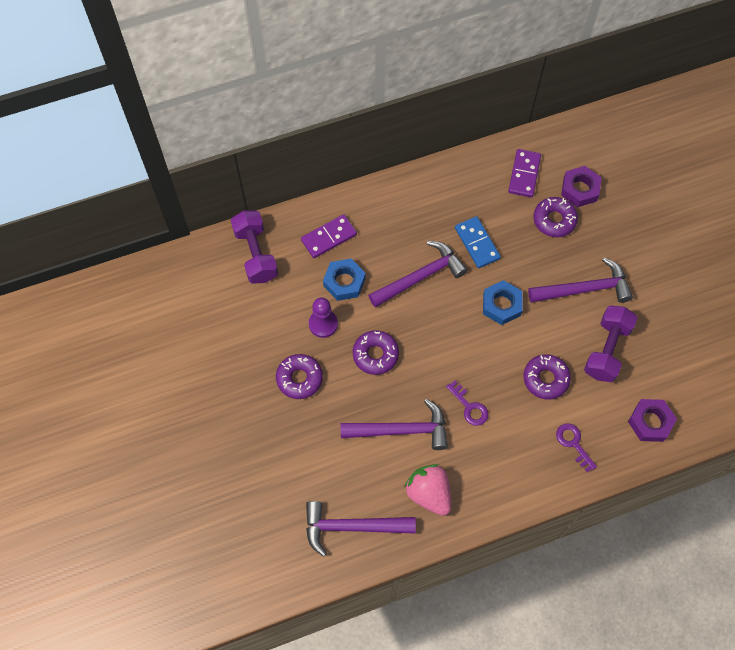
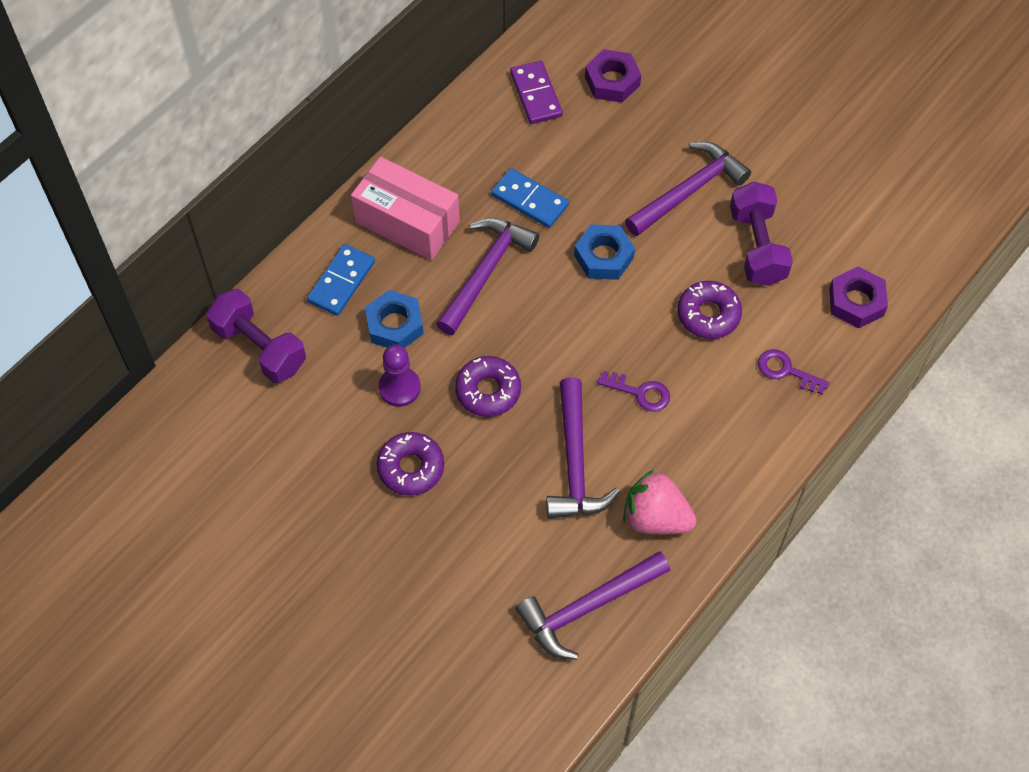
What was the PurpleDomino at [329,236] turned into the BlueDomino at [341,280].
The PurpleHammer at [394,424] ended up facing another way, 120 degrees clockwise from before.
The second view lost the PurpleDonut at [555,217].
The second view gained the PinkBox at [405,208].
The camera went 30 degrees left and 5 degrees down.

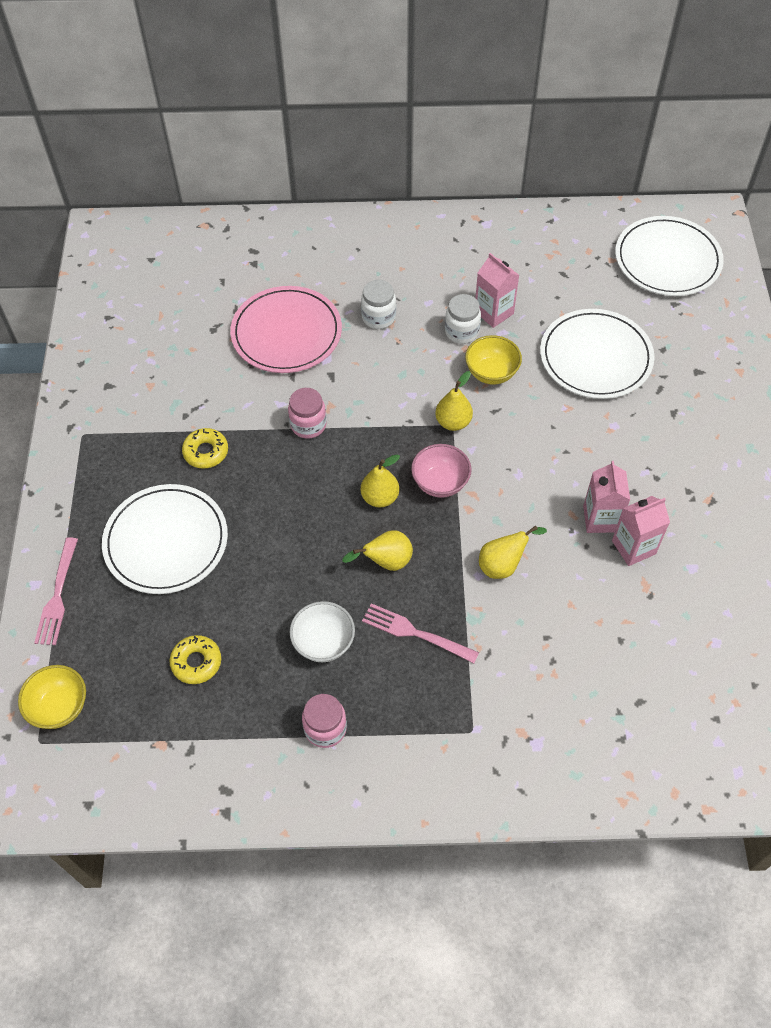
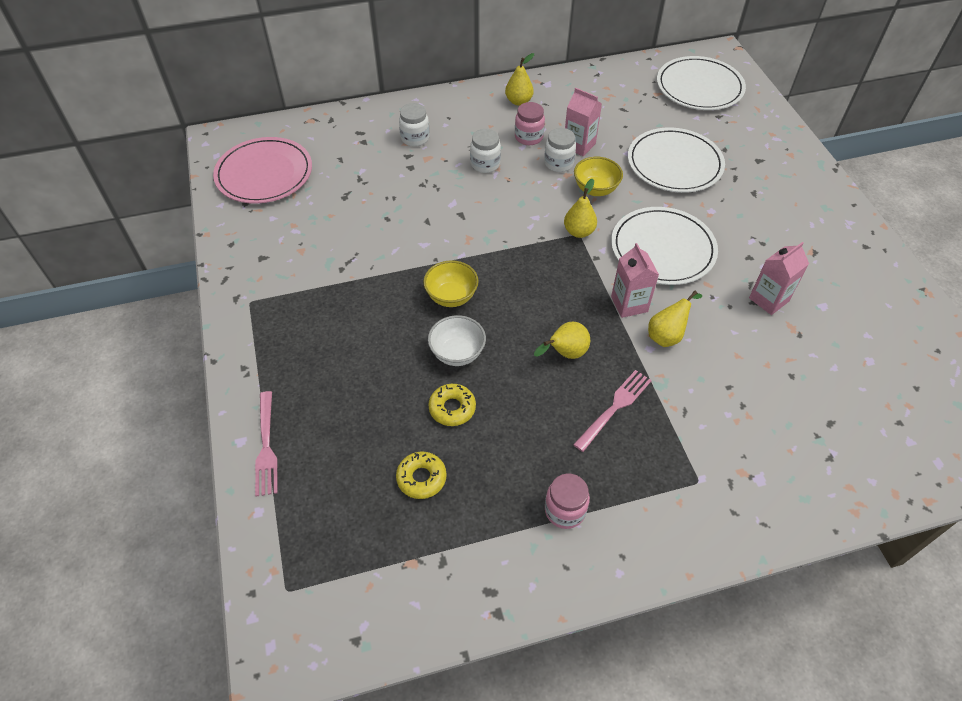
The YellowBowl ended up elsewhere, having gone from [52,697] to [450,283].
The WhitePlate ended up elsewhere, having gone from [165,539] to [664,246].
The YellowDonut ended up elsewhere, having gone from [205,448] to [452,405].
The PinkPlate ended up elsewhere, having gone from [286,329] to [262,170].
The PinkJar ended up elsewhere, having gone from [307,413] to [530,123].
The WhiteBowl ended up elsewhere, having gone from [322,631] to [457,340].
The YellowPear ended up elsewhere, having gone from [380,481] to [519,79].
The PinkFork at [420,633] ended up facing another way, 120 degrees clockwise from before.
The second view lost the PinkBowl at [441,471].
The PinkCarton ended up elsewhere, having gone from [606,497] to [635,280].
The second view gained the WhiteJar at [414,125].
The camera went 15 degrees left and 5 degrees down.

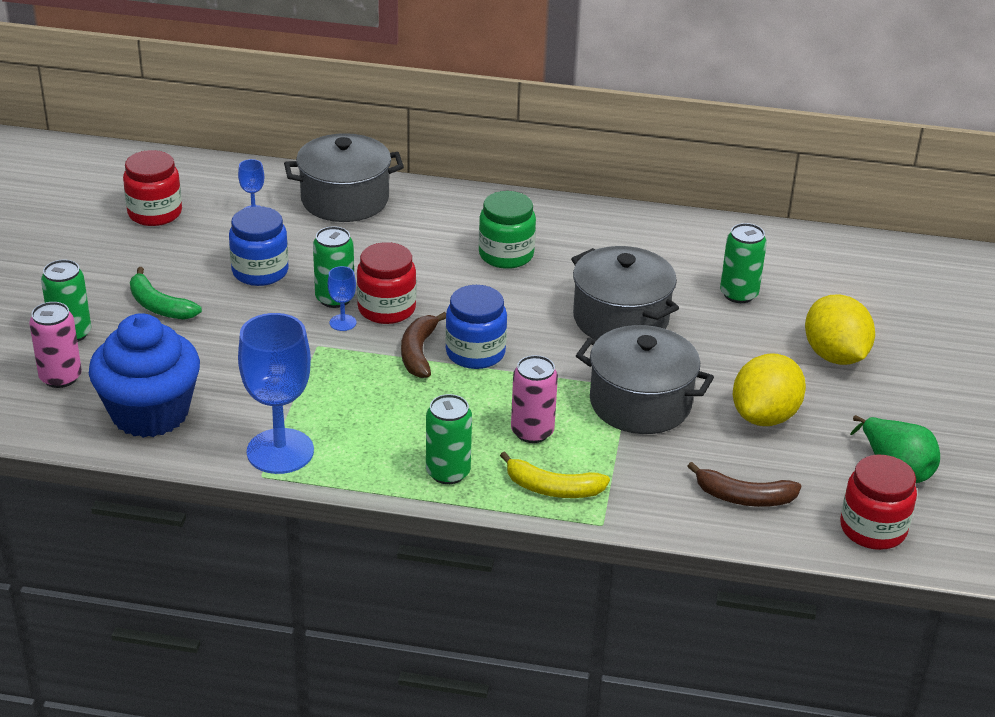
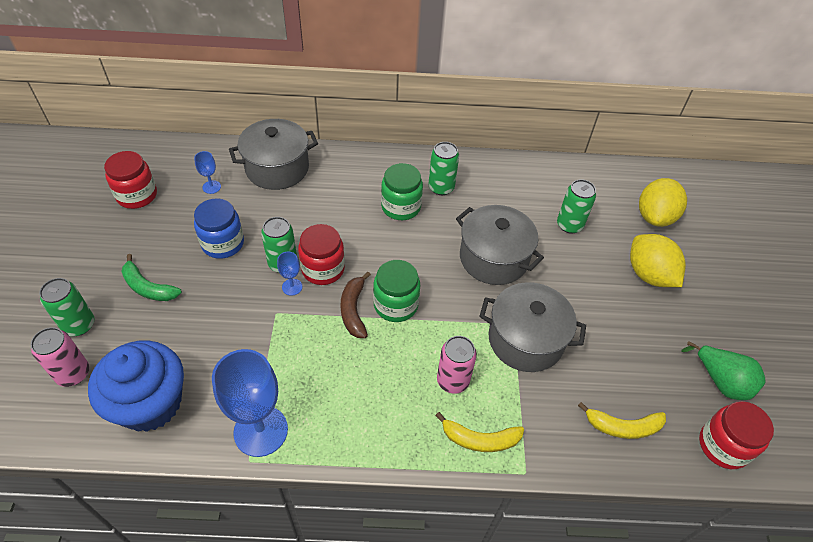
The GreenCan ended up elsewhere, having gone from [449,439] to [443,168].
What was the BlueJar at [476,327] turned into the GreenJar at [396,291].
What was the BrownBanana at [744,484] turned into the YellowBanana at [622,420].
The YellowLemon ended up elsewhere, having gone from [769,390] to [663,202].
The camera went 10 degrees left and 15 degrees up.

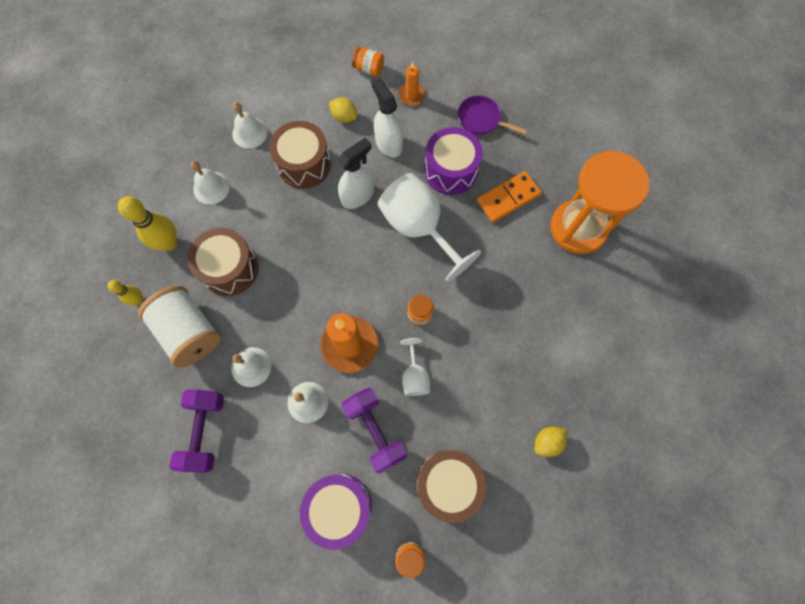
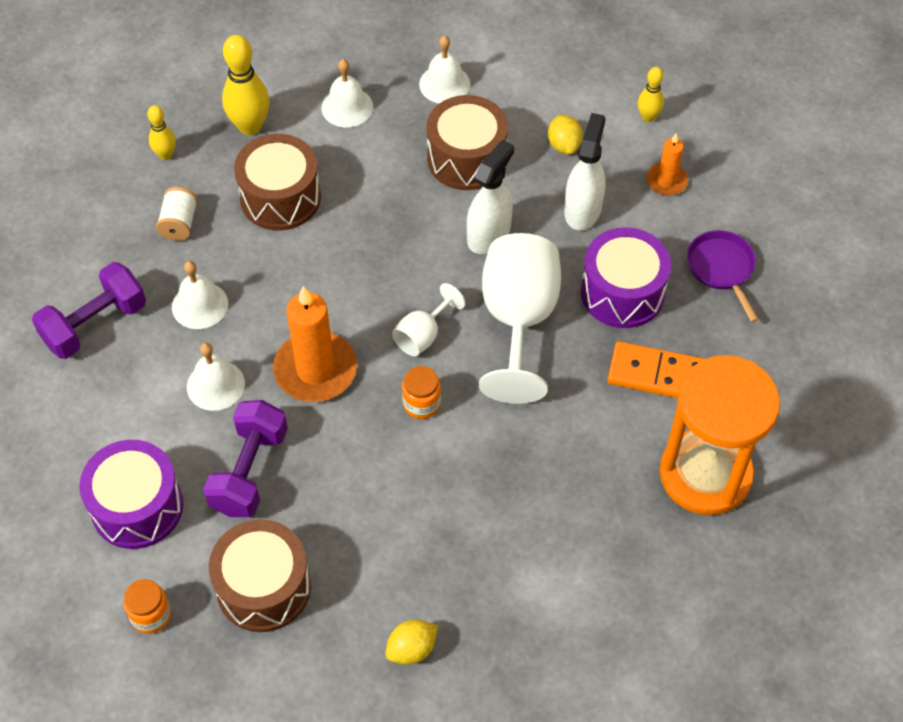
The size of the WhiteSpool at [179,327] changed by a factor of 0.49.
The WhiteSprayBottle at [355,173] ended up facing another way, 60 degrees counterclockwise from before.
Where the OrangeJar stood at [368,62], the YellowBowlingPin came to stand at [651,94].
The WhiteGoblet ended up elsewhere, having gone from [415,367] to [429,319].
The YellowLemon at [551,441] ended up facing another way, 45 degrees counterclockwise from before.
The camera went 45 degrees right and 15 degrees down.

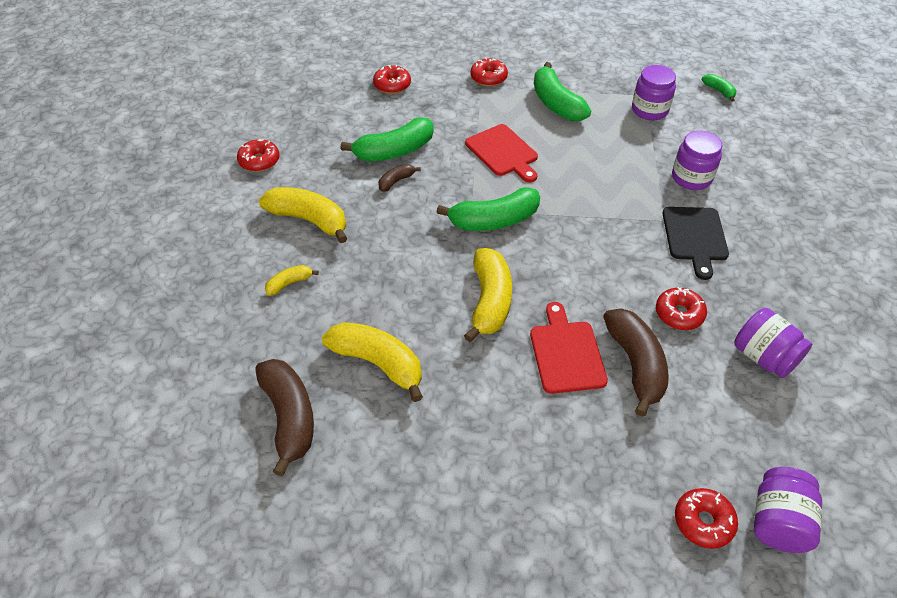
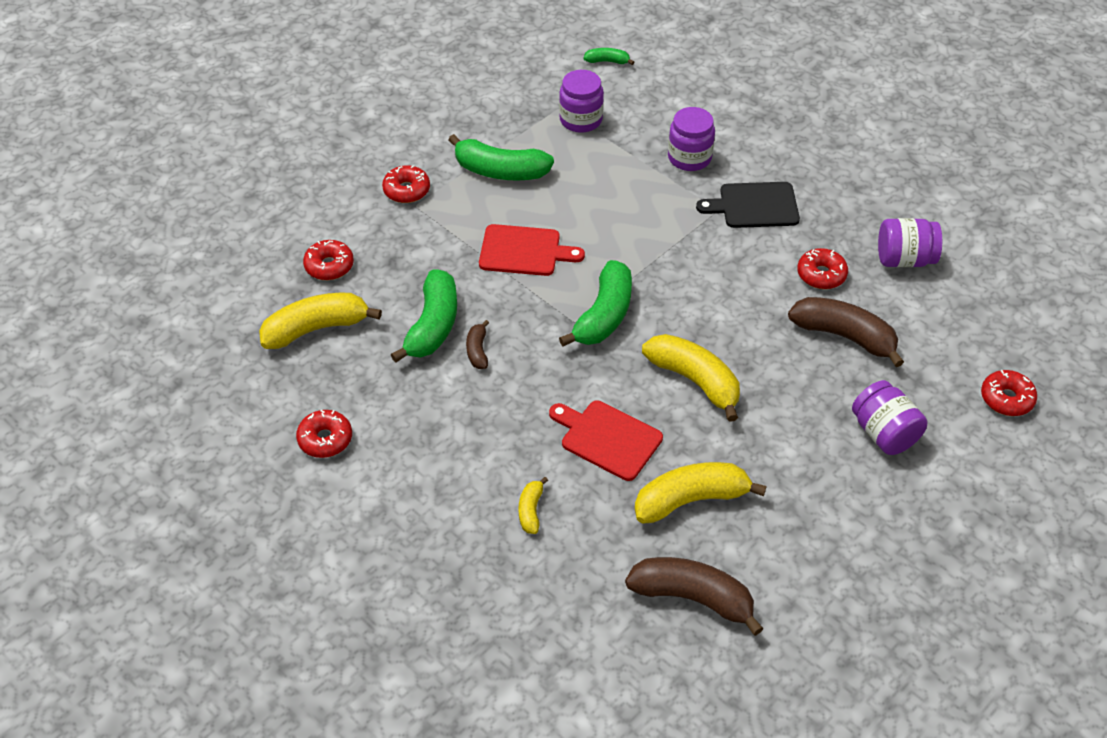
The YellowBanana ended up elsewhere, having gone from [303,215] to [320,321].
The RedCuttingBoard ended up elsewhere, having gone from [569,348] to [606,440].
The BlackCuttingBoard at [695,243] ended up facing another way, 135 degrees clockwise from before.
The PurpleJar ended up elsewhere, having gone from [787,510] to [890,417].
The camera went 50 degrees left and 0 degrees up.

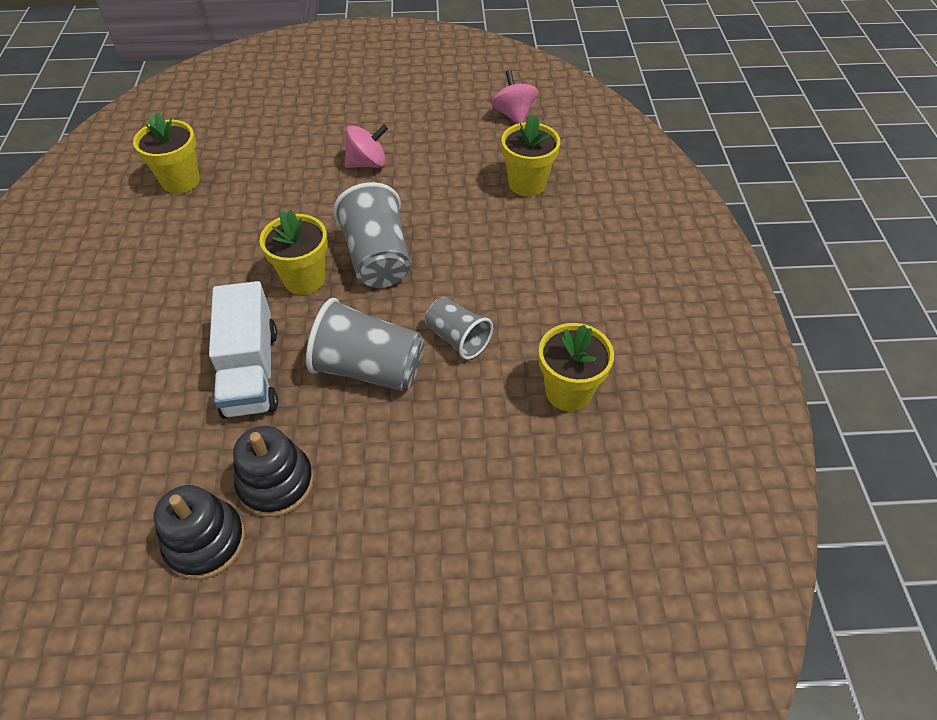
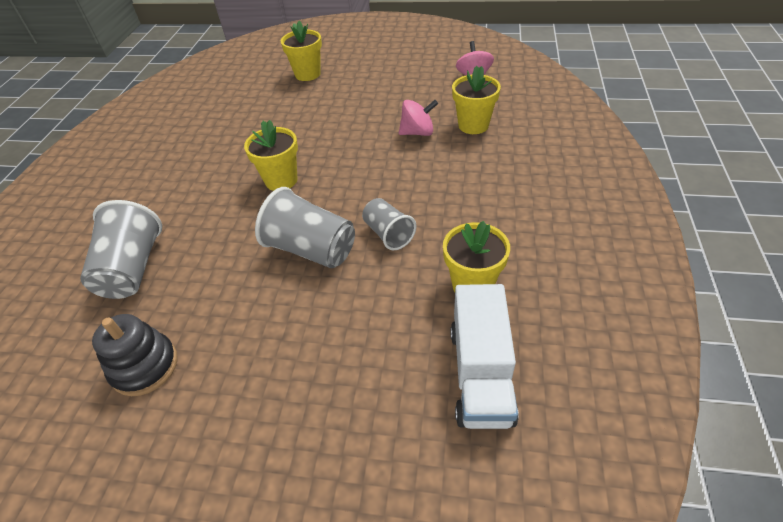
The YellowFlowerPot ended up elsewhere, having gone from [166,152] to [301,51].
The WhiteTruck ended up elsewhere, having gone from [243,349] to [484,356].
The second view lost the BlackStackingToy at [273,471].
The GreyCup ended up elsewhere, having gone from [371,235] to [121,249].
The PinkSpinningTop ended up elsewhere, having gone from [366,146] to [418,118].
The camera went 15 degrees right and 5 degrees down.

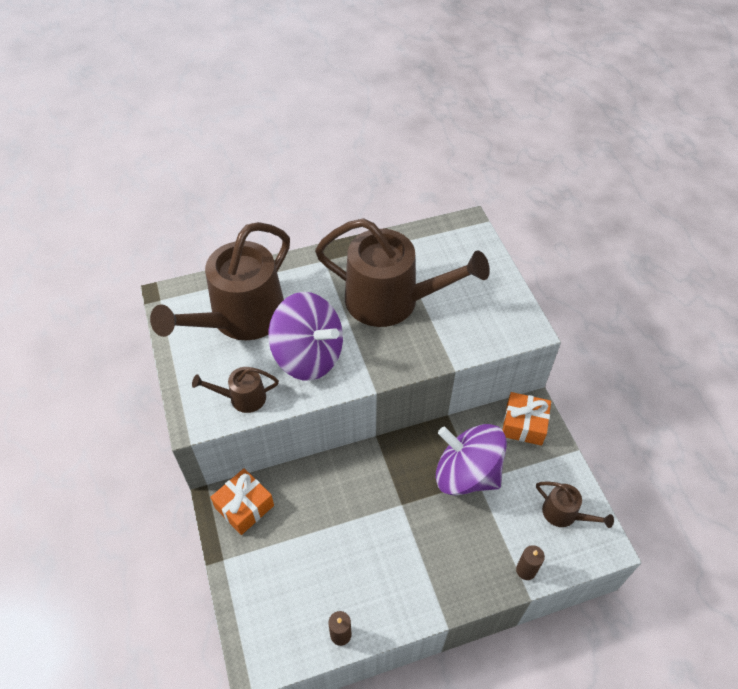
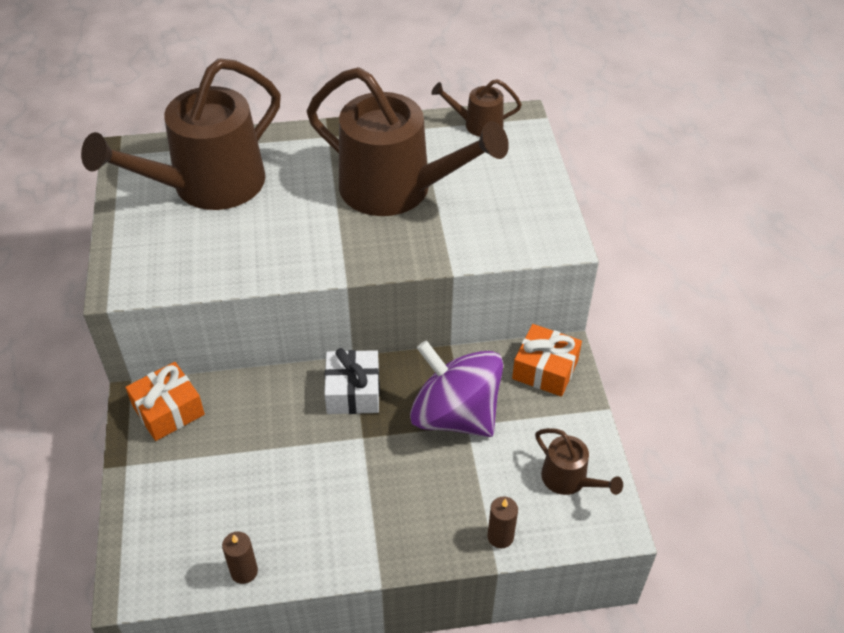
The BrownWateringCan ended up elsewhere, having gone from [235,390] to [477,108].
The second view lost the PurpleSpinningTop at [306,336].
The second view gained the WhiteGift at [352,381].
The camera went 10 degrees right and 5 degrees down.

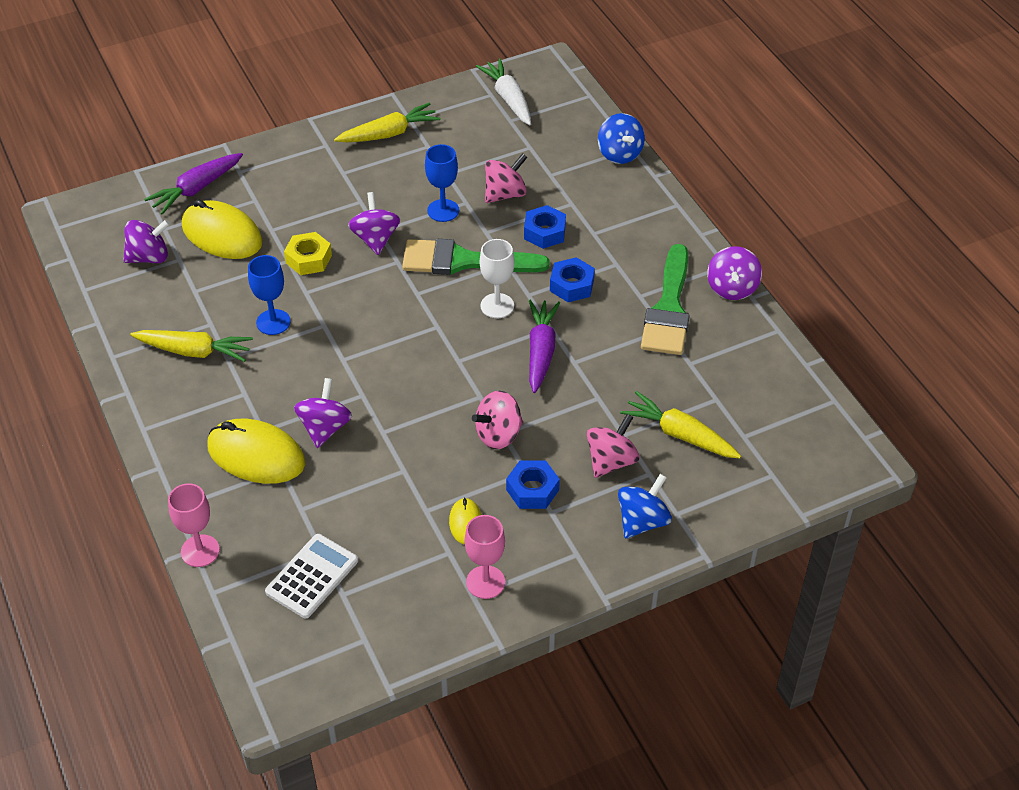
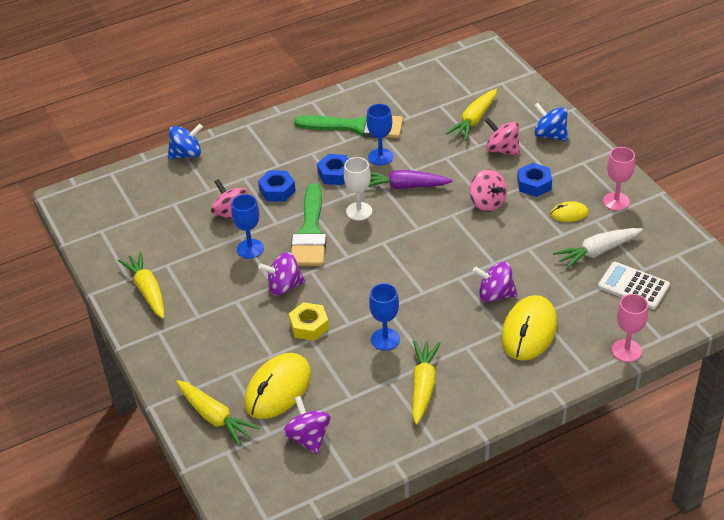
What was the PurpleCarrot at [193,184] turned into the YellowCarrot at [218,413].
The WhiteCarrot ended up elsewhere, having gone from [503,91] to [598,248].
The second view lost the PurpleSpinningTop at [734,273].
The second view gained the BlueGoblet at [379,134].
The camera went 90 degrees left and 5 degrees down.

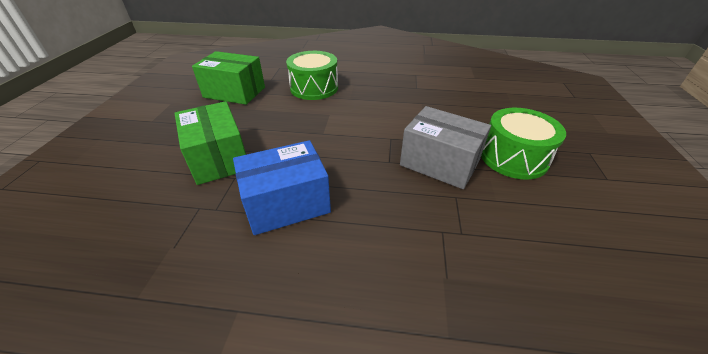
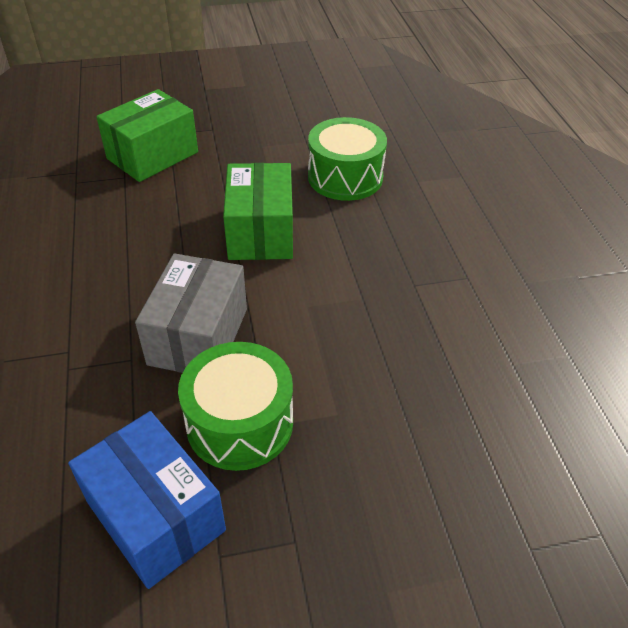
The GreenBox ended up elsewhere, having gone from [228,78] to [258,211].
The BlueBox ended up elsewhere, having gone from [282,187] to [147,500].
The camera went 70 degrees right and 5 degrees up.

